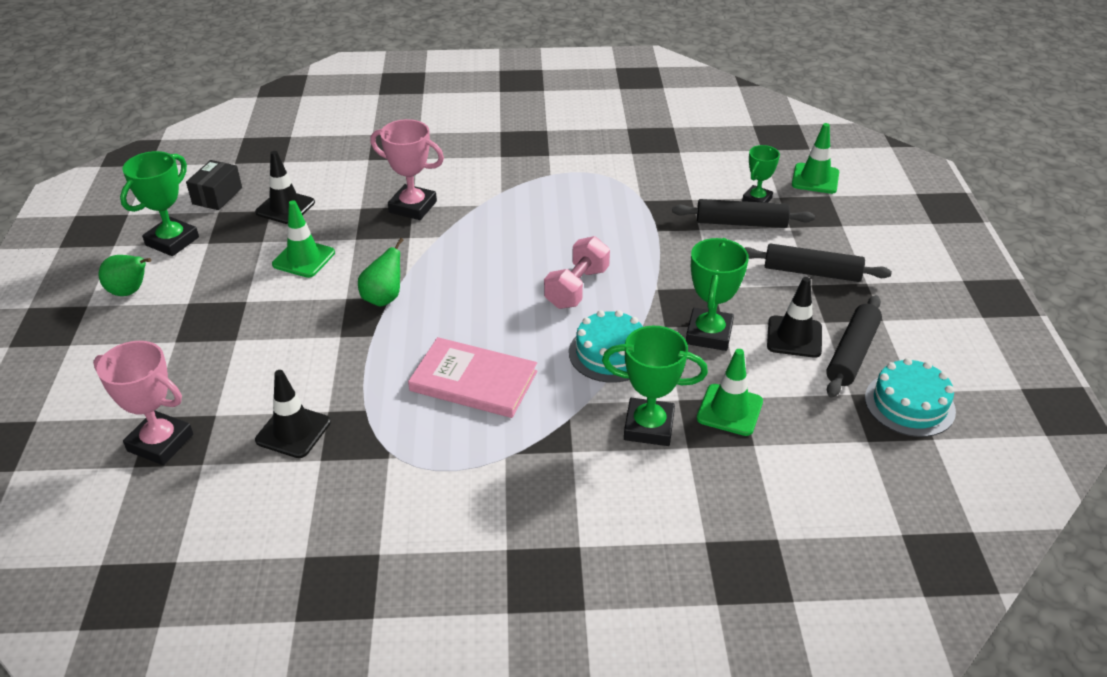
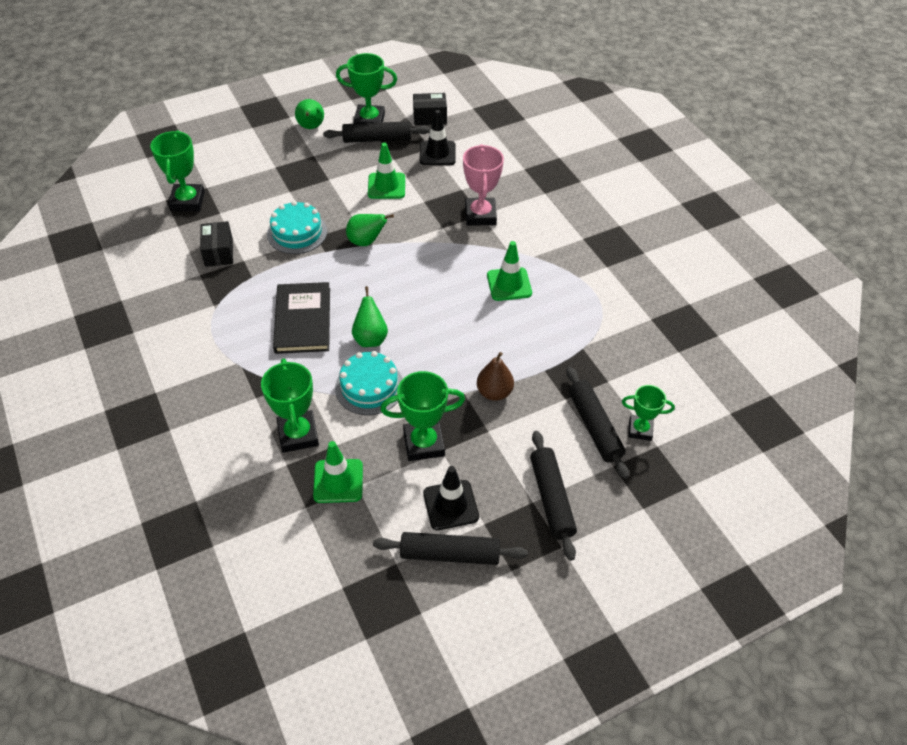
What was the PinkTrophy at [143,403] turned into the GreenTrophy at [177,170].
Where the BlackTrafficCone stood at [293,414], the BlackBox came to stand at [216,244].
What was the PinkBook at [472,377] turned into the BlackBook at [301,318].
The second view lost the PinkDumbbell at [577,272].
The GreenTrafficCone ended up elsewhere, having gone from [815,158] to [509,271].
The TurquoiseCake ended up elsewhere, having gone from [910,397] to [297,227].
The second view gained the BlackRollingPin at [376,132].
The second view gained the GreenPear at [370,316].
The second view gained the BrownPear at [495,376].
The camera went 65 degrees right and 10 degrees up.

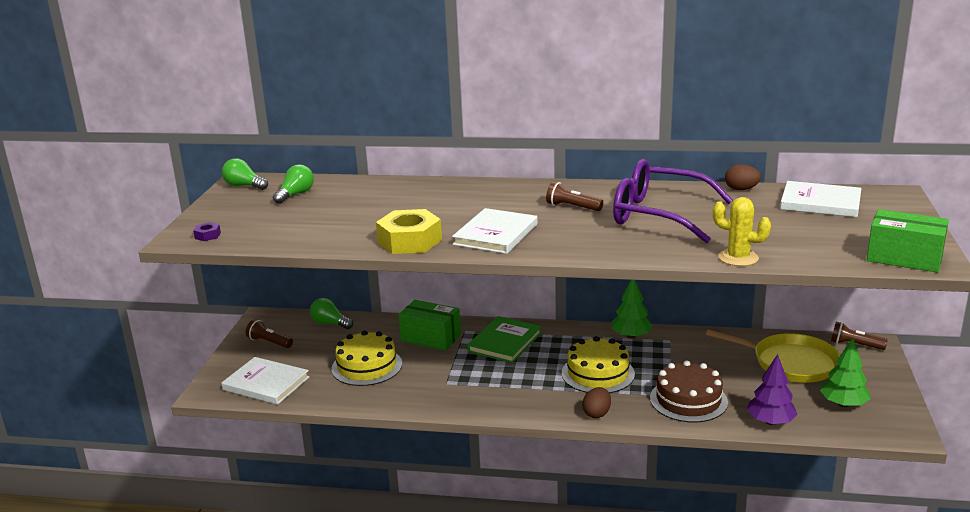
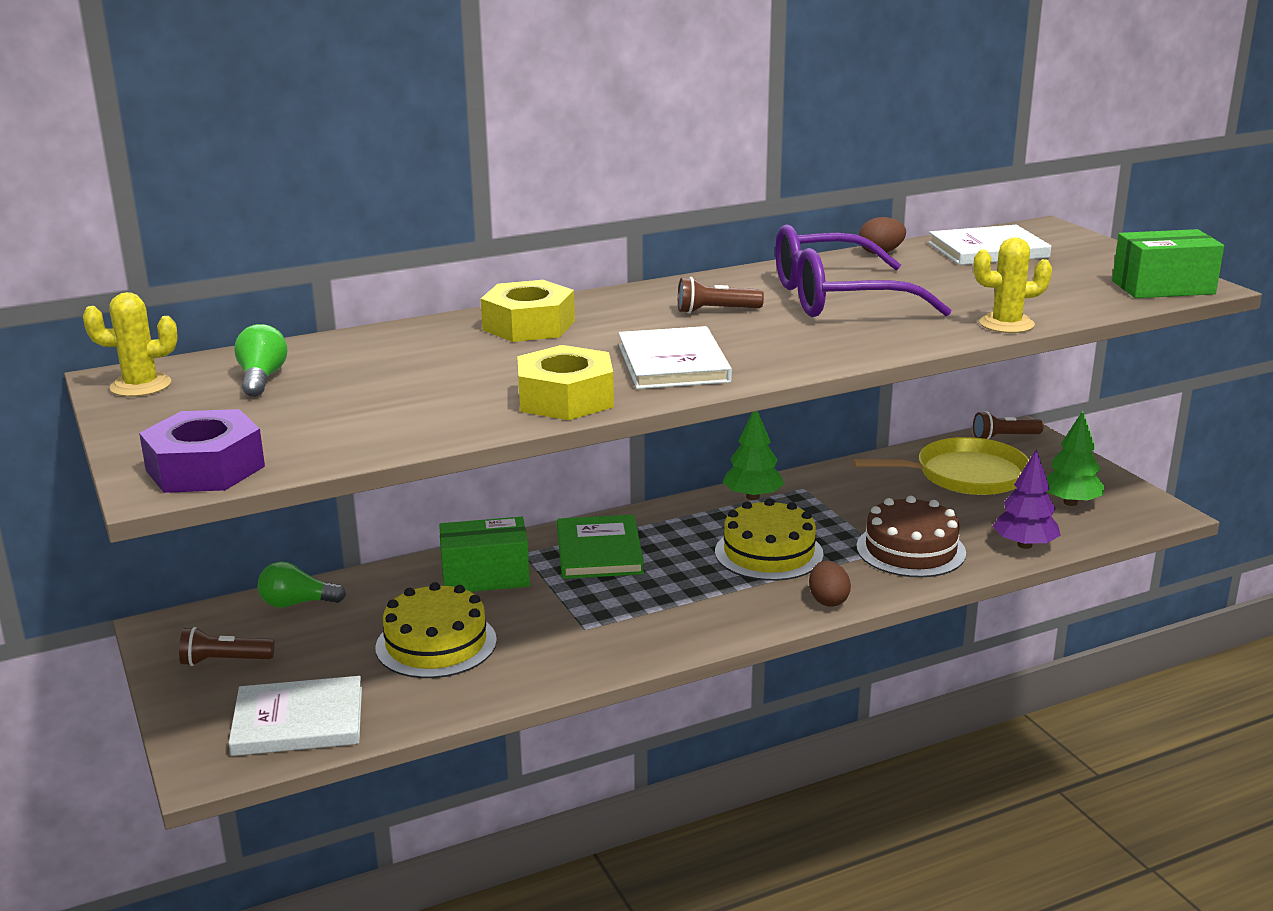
The size of the PurpleNut at [207,231] changed by a factor of 2.36.
Where the GreenLightBulb stood at [245,174], the YellowCactus came to stand at [130,344].
The second view gained the YellowNut at [528,311].
The camera went 35 degrees left and 0 degrees up.

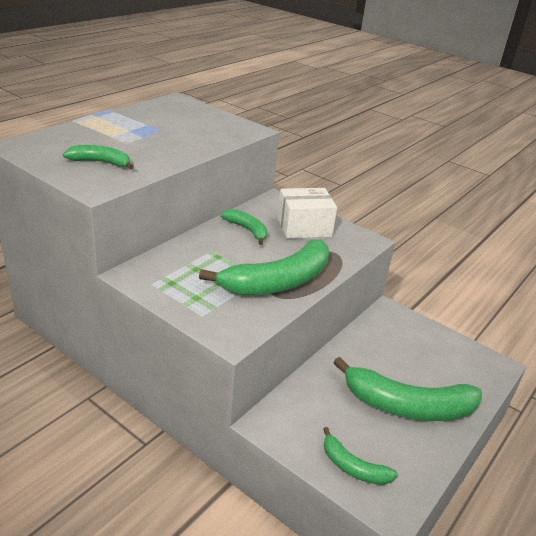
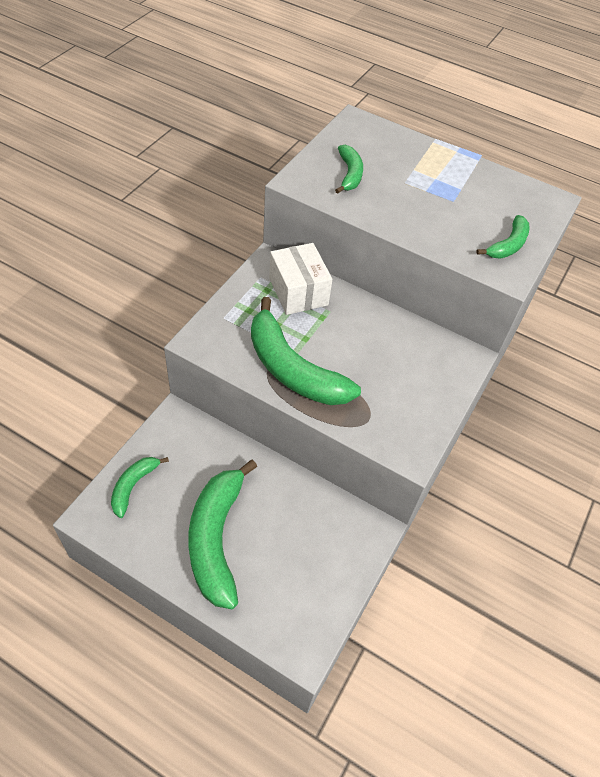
The GreenBanana ended up elsewhere, having gone from [244,227] to [503,237].
The WhiteBox ended up elsewhere, having gone from [307,213] to [300,279].
The camera went 80 degrees right and 20 degrees up.

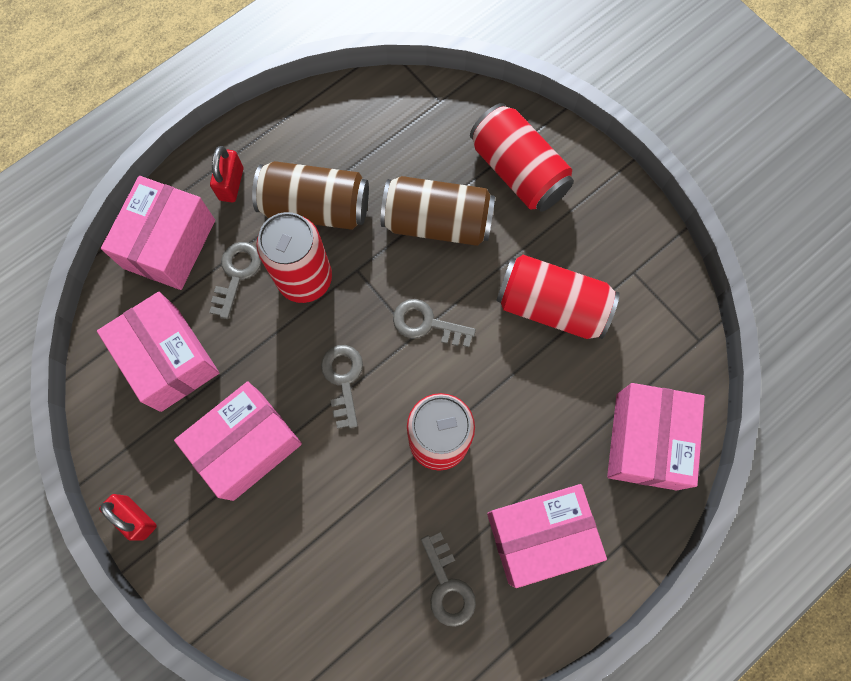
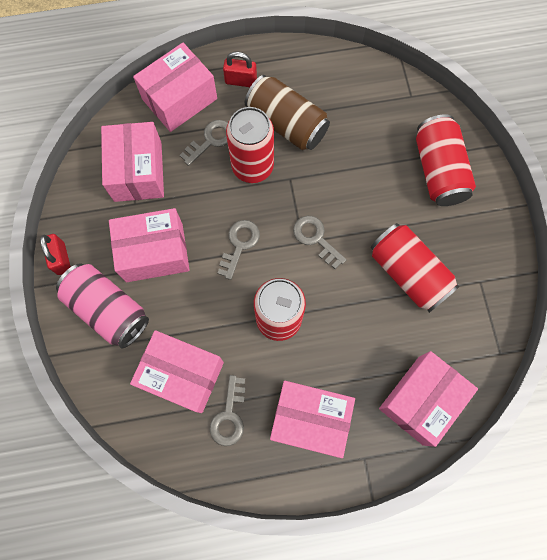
The RedPadlock at [226,174] ended up facing another way, 60 degrees clockwise from before.
The second view lost the BrownCan at [438,211].
The second view gained the PinkCan at [102,305].
The second view gained the PinkBox at [177,371].
The camera went 30 degrees right and 0 degrees up.

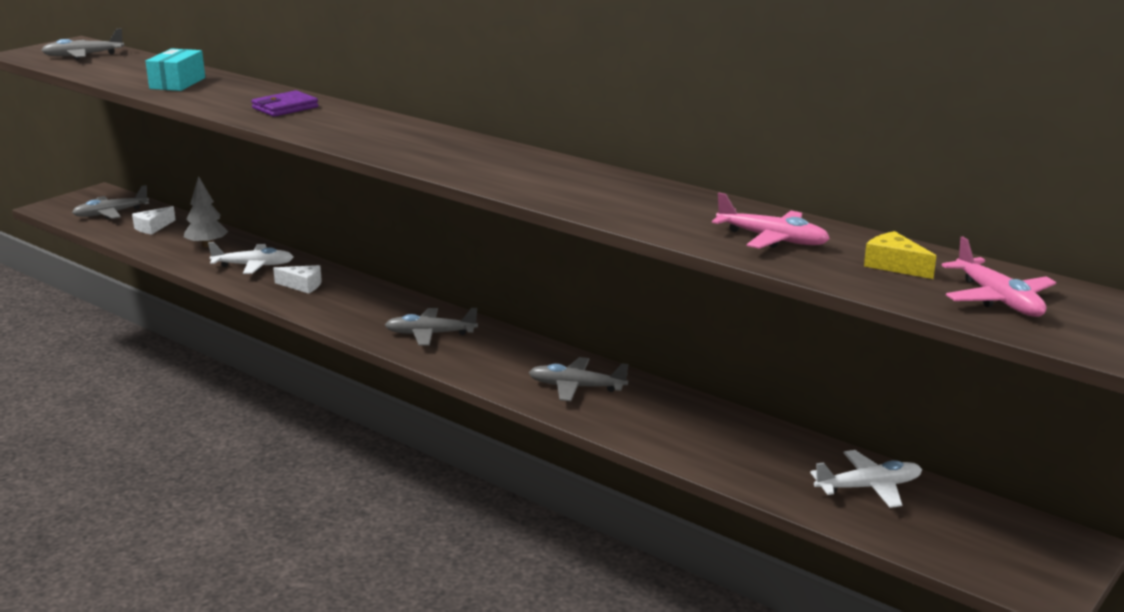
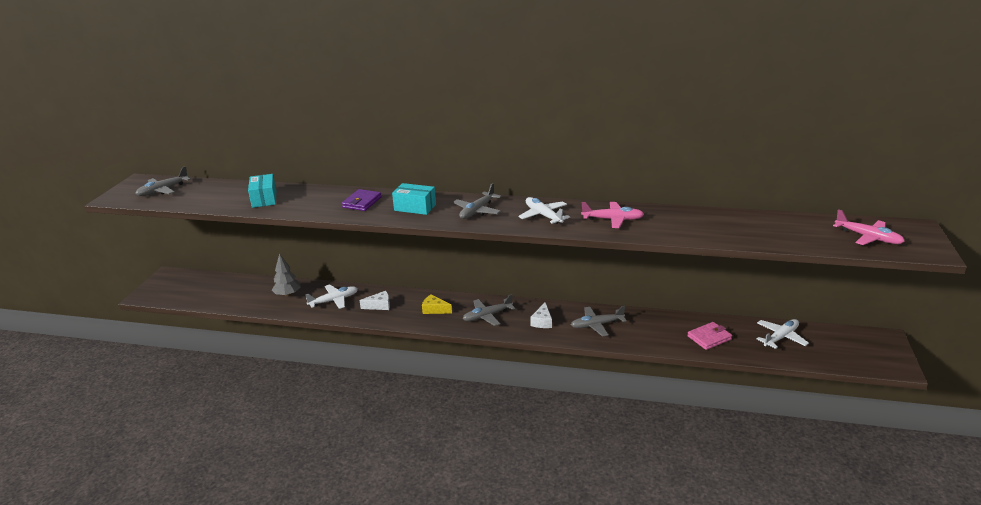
The GreyPlane ended up elsewhere, having gone from [110,202] to [477,201].
The WhiteCheese ended up elsewhere, having gone from [154,220] to [541,315].
The PinkPlane ended up elsewhere, having gone from [771,221] to [612,215].
The YellowCheese ended up elsewhere, having gone from [900,255] to [437,304].
The second view gained the TurquoiseBox at [414,199].
The second view gained the WhitePlane at [544,210].
The second view gained the PinkWallet at [709,336].
The camera went 25 degrees left and 5 degrees up.

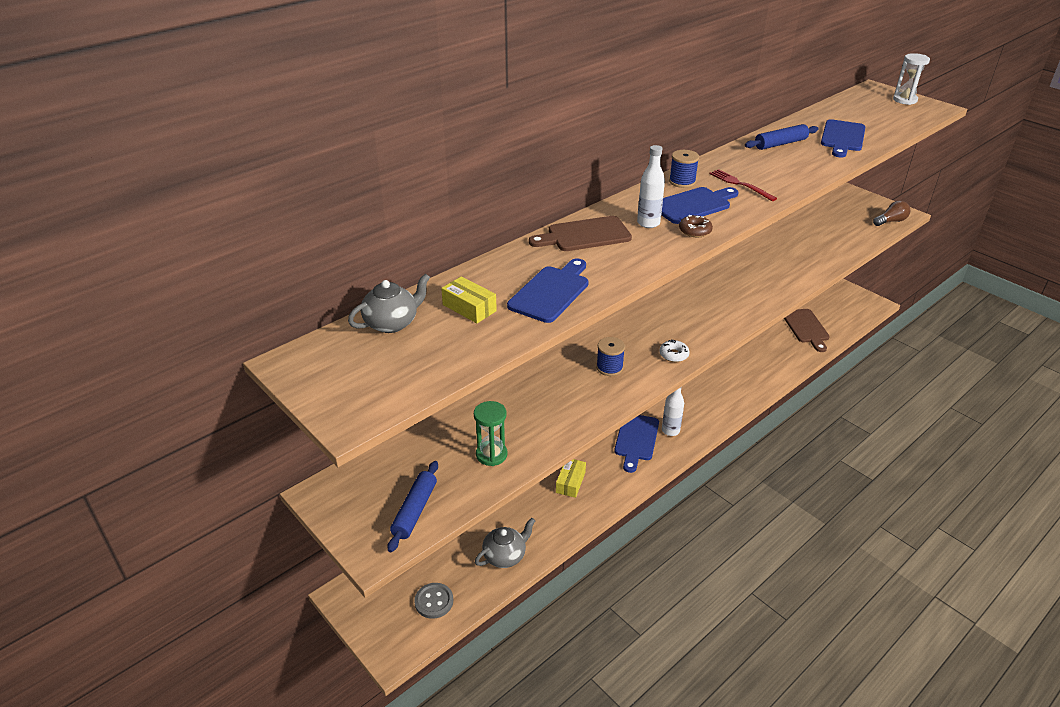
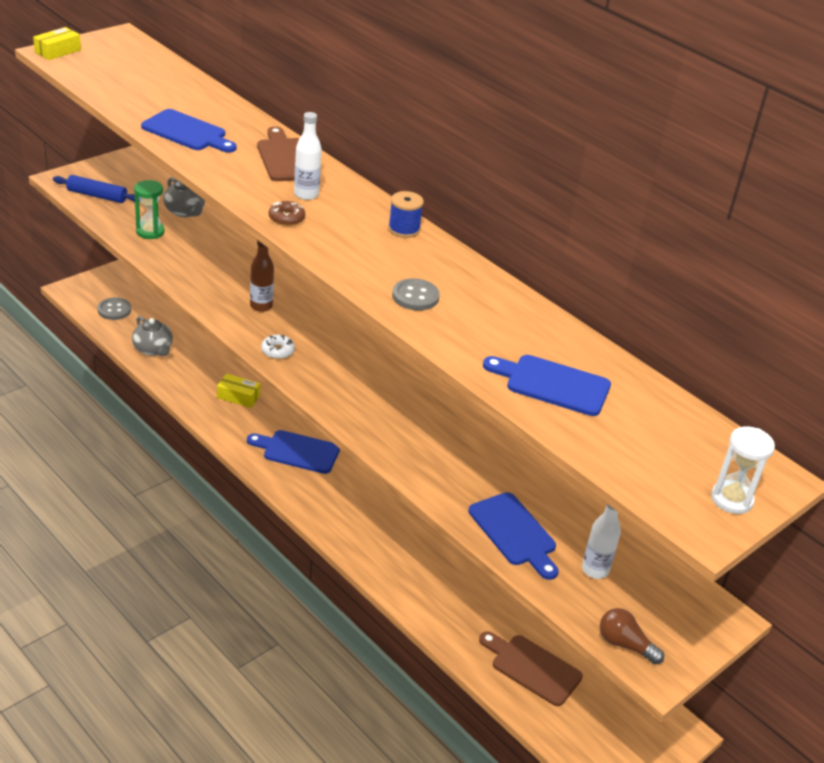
The GreyTeapot ended up elsewhere, having gone from [389,303] to [184,197].
The YellowBox ended up elsewhere, having gone from [469,299] to [57,43].
Where the BlueSpool stood at [610,356], the BrownBottle came to stand at [262,276].
The BlueCuttingBoard ended up elsewhere, having gone from [700,205] to [513,536].
The WhiteBottle ended up elsewhere, having gone from [673,411] to [601,541].
The second view lost the RedFork at [743,185].
The second view lost the BlueRollingPin at [781,137].
The BrownCuttingBoard at [807,330] ended up facing another way, 45 degrees clockwise from before.
The BrownLightBulb at [891,213] ended up facing another way, 150 degrees clockwise from before.
The second view gained the GreyButton at [415,294].
The camera went 85 degrees right and 0 degrees up.

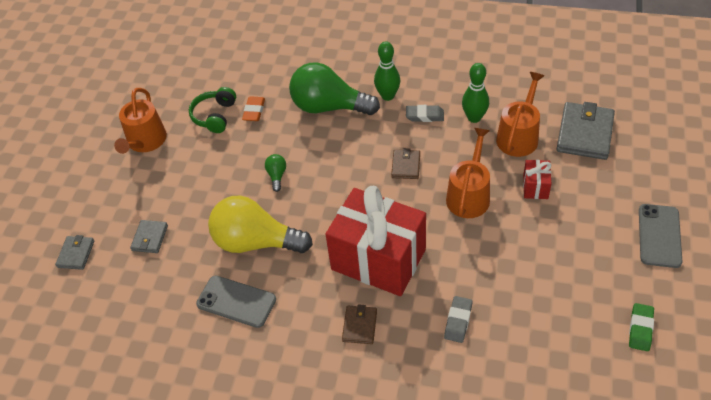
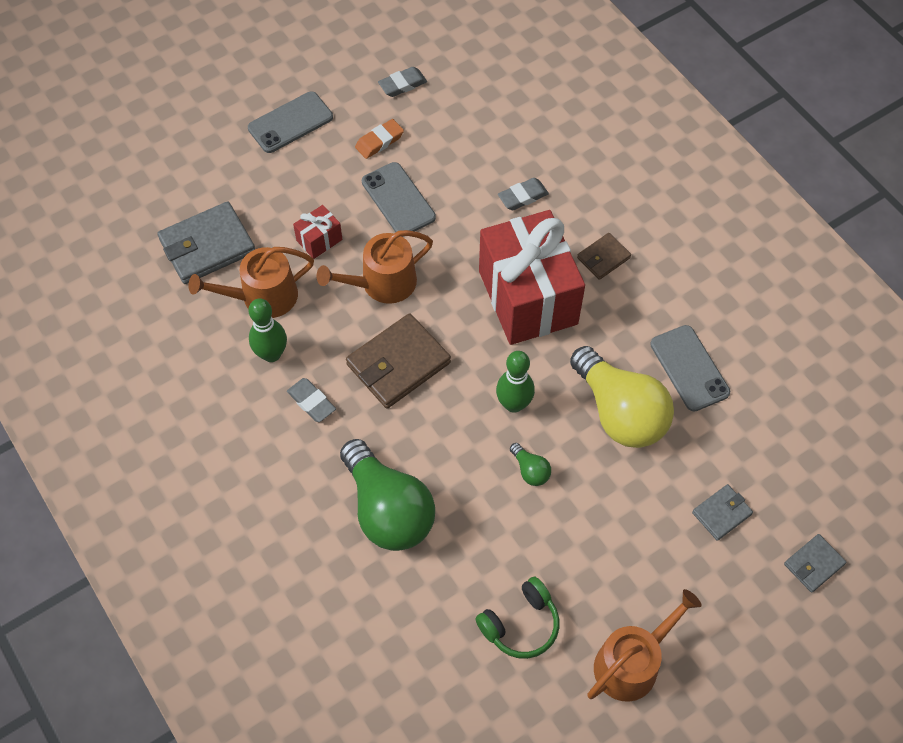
The OrangeEraser ended up elsewhere, having gone from [253,108] to [379,139].
The GreenLightBulb at [275,173] ended up facing another way, 75 degrees counterclockwise from before.
The GreenBowlingPin ended up elsewhere, having gone from [387,71] to [515,382].
The size of the BrownWallet at [405,163] changed by a factor of 1.86.
What was the GreenEraser at [641,327] turned into the GreyEraser at [402,82].
The second view gained the GreyPhone at [399,199].
The camera went 140 degrees left and 10 degrees up.

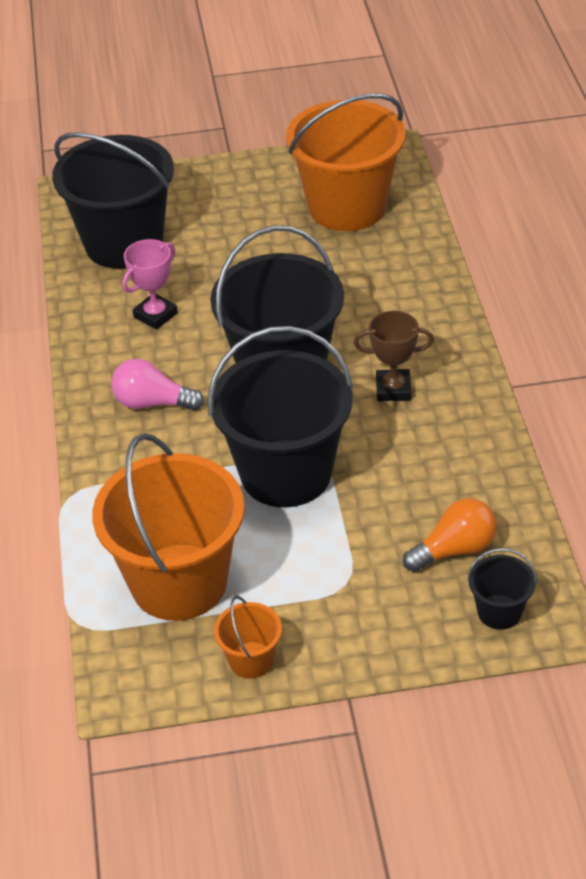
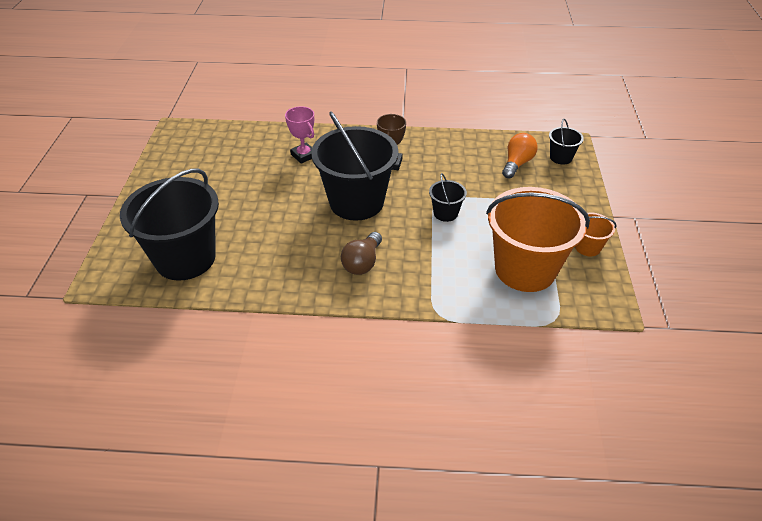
What was the PinkLightBulb at [157,385] turned into the BrownLightBulb at [361,253].
The PinkTrophy ended up elsewhere, having gone from [150,284] to [299,135].
The size of the BlackBucket at [280,416] changed by a factor of 0.44.
The second view lost the OrangeBucket at [346,162].
The OrangeLightBulb at [450,535] ended up facing another way, 45 degrees clockwise from before.
The camera went 80 degrees left and 0 degrees up.

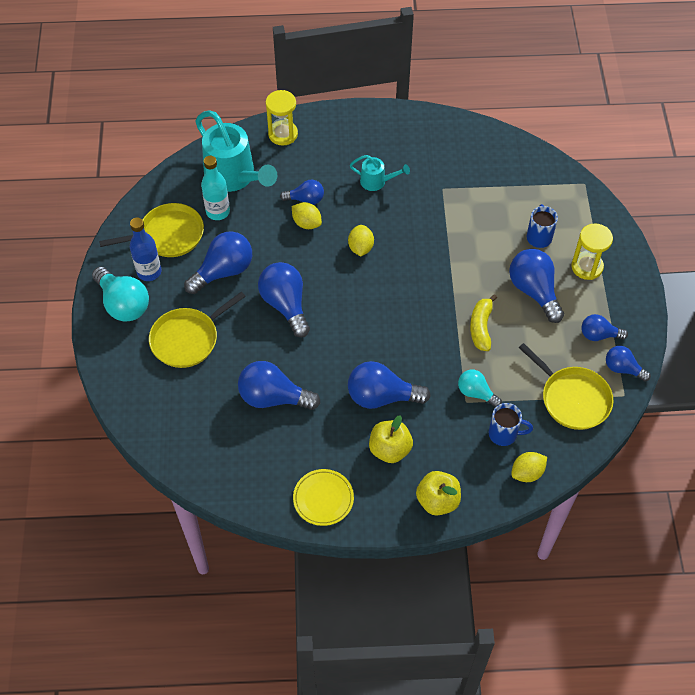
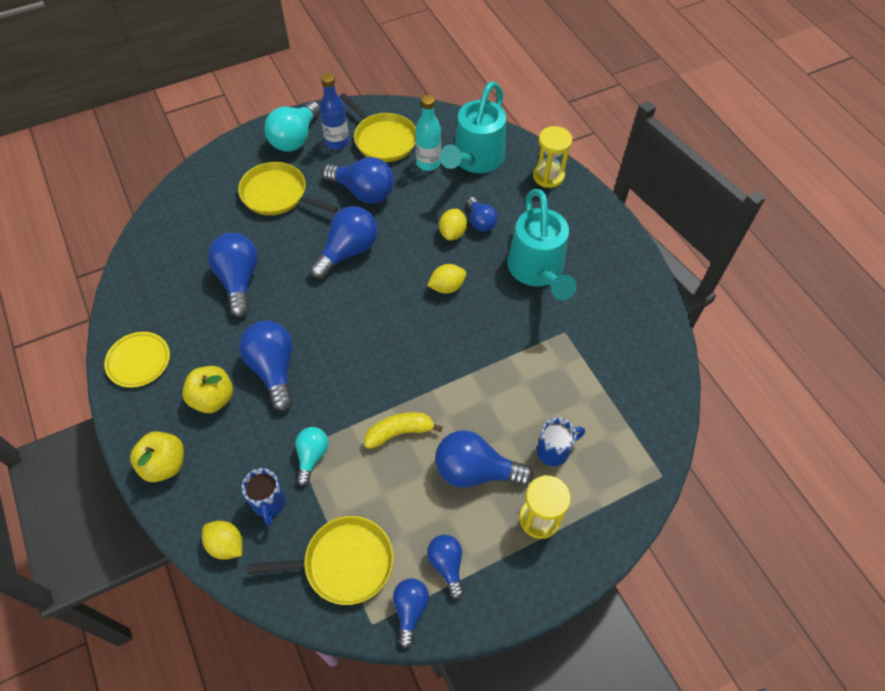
The size of the TurquoiseWateringCan at [380,173] changed by a factor of 2.02.
The BlueLightBulb at [536,286] ended up facing another way, 120 degrees counterclockwise from before.
The YellowPan at [566,386] ended up facing another way, 120 degrees counterclockwise from before.
The camera went 65 degrees right and 0 degrees up.

